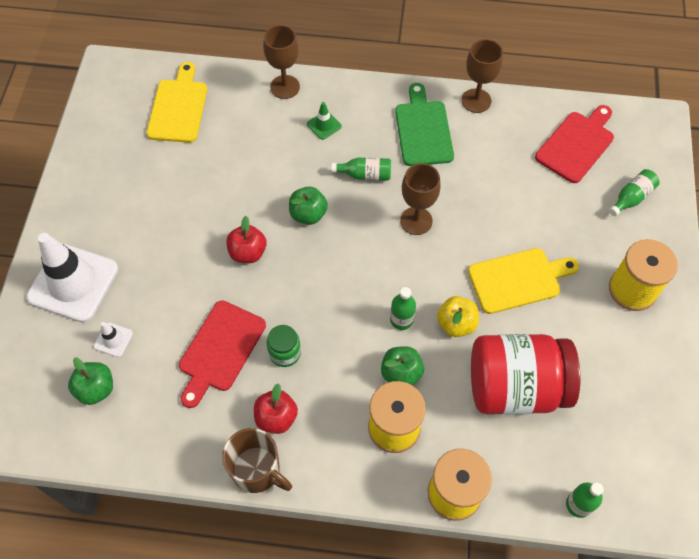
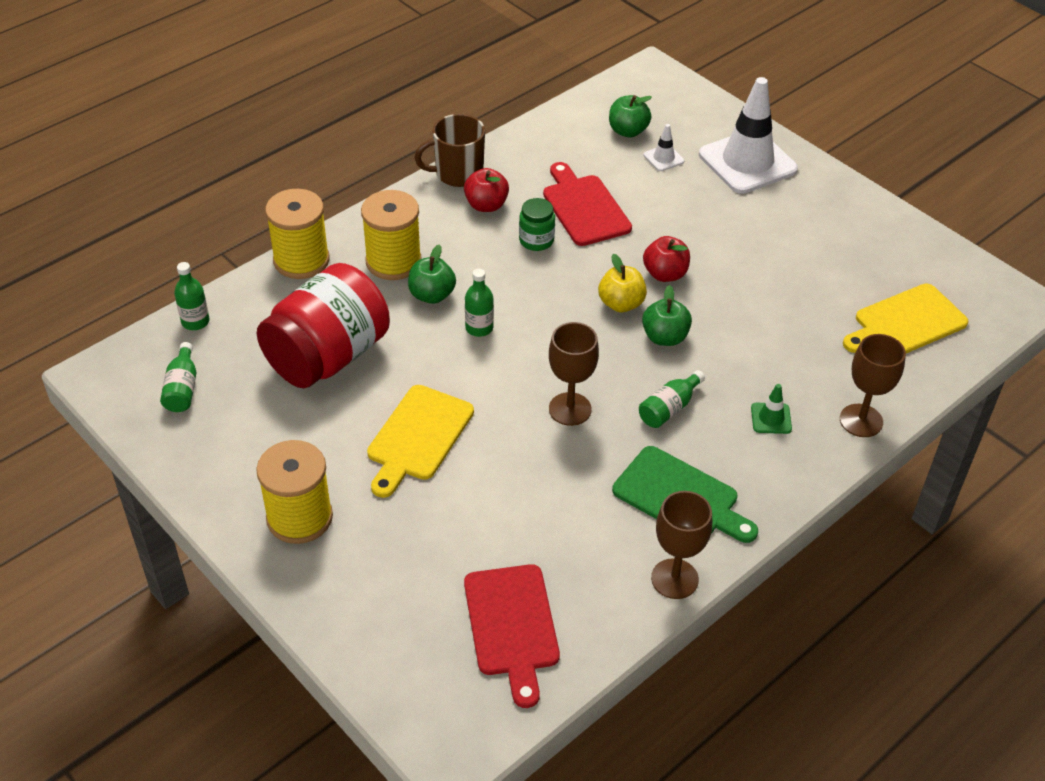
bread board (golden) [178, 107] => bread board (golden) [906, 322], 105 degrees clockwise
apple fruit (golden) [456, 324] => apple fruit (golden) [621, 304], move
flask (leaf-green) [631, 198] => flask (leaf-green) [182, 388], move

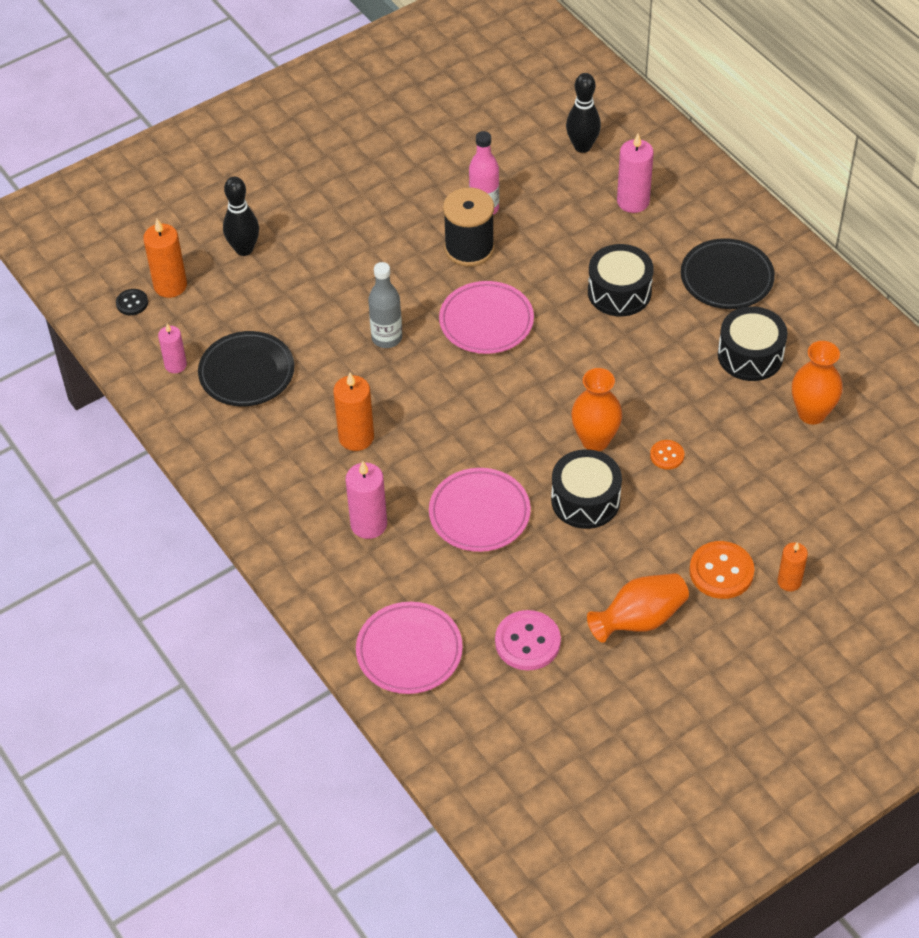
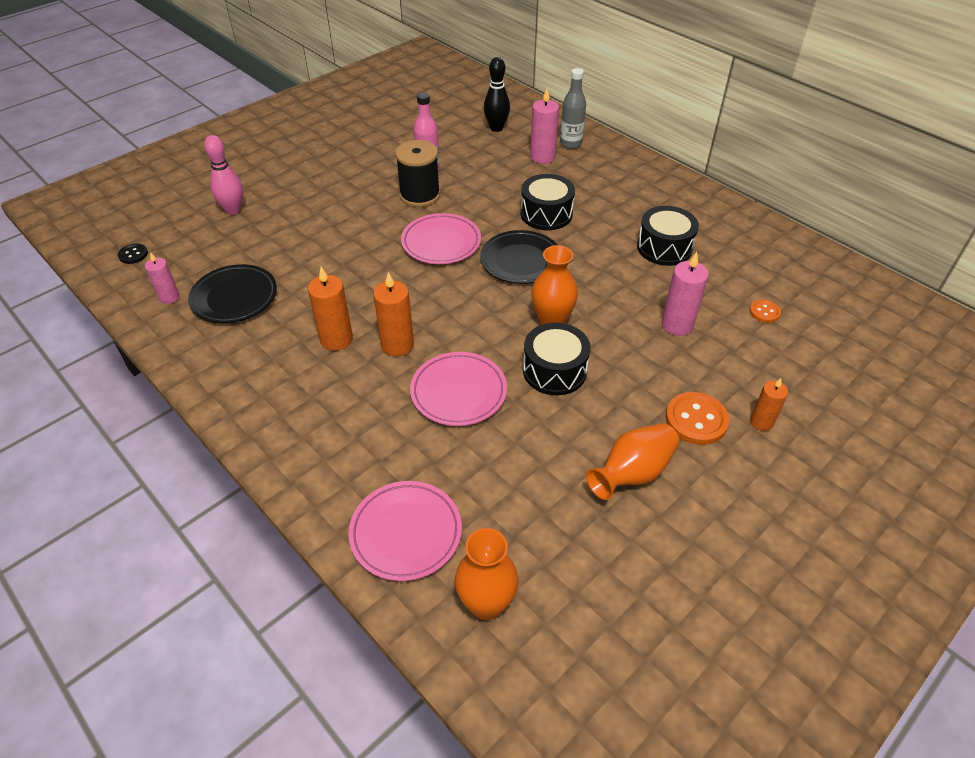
pillar candle (orange) [170, 285] => pillar candle (orange) [397, 345], move
bowling pin (jet-black) [244, 249] => bowling pin (pink) [233, 210]
pillar candle (pink) [368, 524] => pillar candle (pink) [677, 325], move
flask (grey) [387, 338] => flask (grey) [570, 143], move
shirt button (pink) [527, 642] => nothing
shirt button (orange) [667, 455] => shirt button (orange) [764, 312], move
flat dish (jet-black) [726, 278] => flat dish (jet-black) [521, 261], move
tall vase (orange) [811, 413] => tall vase (orange) [486, 604], move

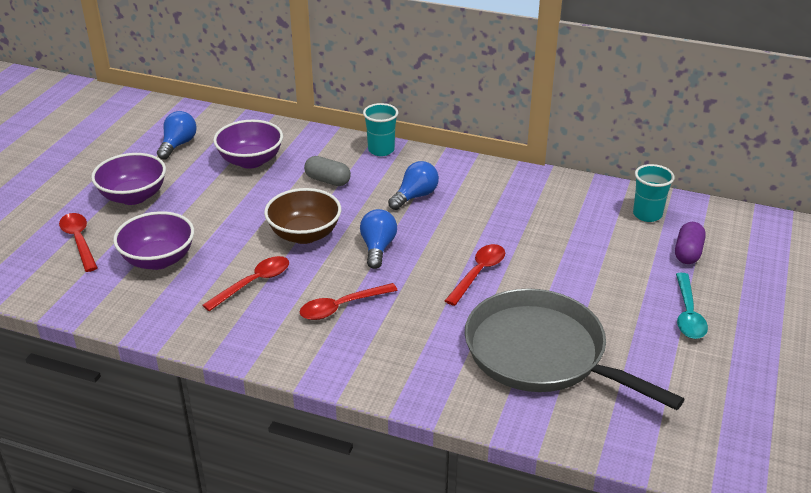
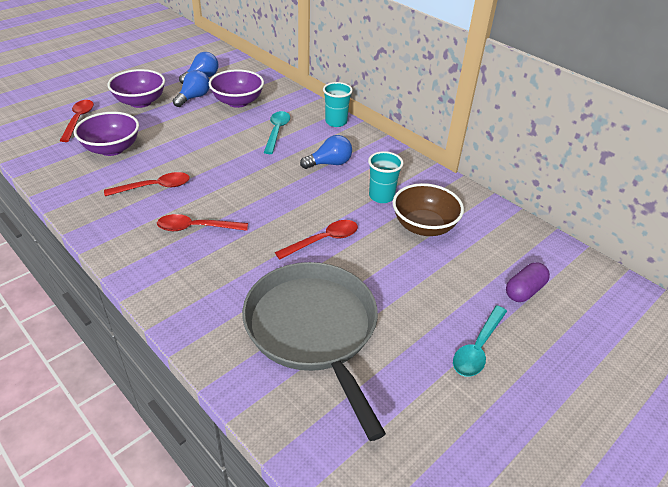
bowl (brown) [304, 234] => bowl (brown) [424, 226], move
pill shape (grey) [327, 180] => teaspoon (turquoise) [277, 131]
bulb (royal blue) [377, 248] => bulb (royal blue) [194, 97], move
beaker (turquoise) [647, 214] => beaker (turquoise) [381, 196], move

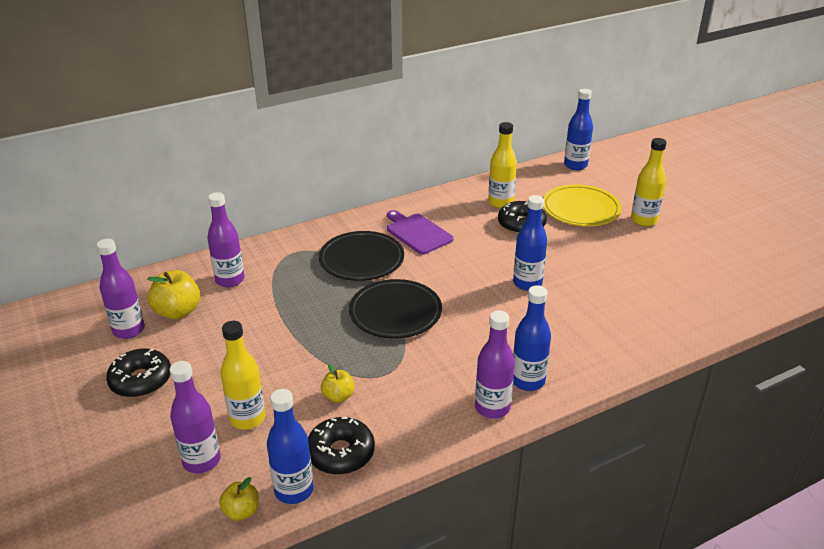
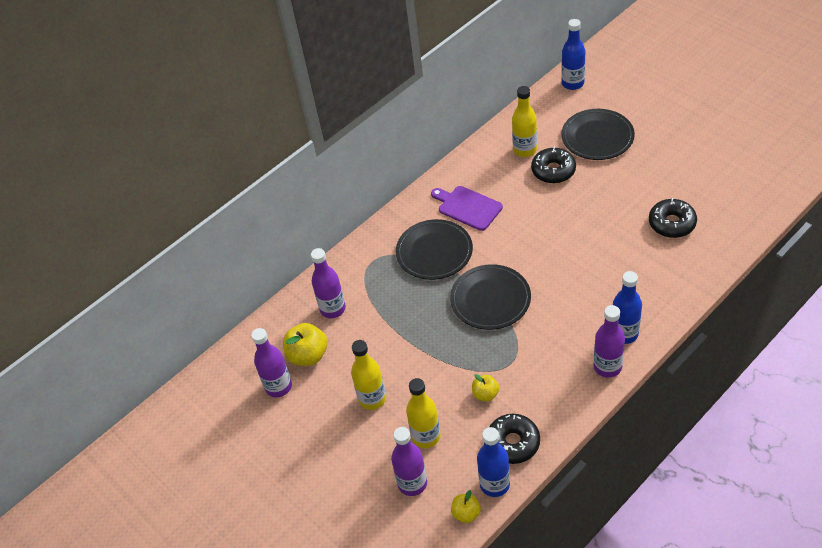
doughnut (jet-black) [141, 380] => doughnut (jet-black) [672, 223], move
flask (royal blue) [527, 283] => nothing
flat dish (golden) [580, 209] => flat dish (jet-black) [597, 137]
flask (golden) [643, 220] => flask (golden) [372, 399], move

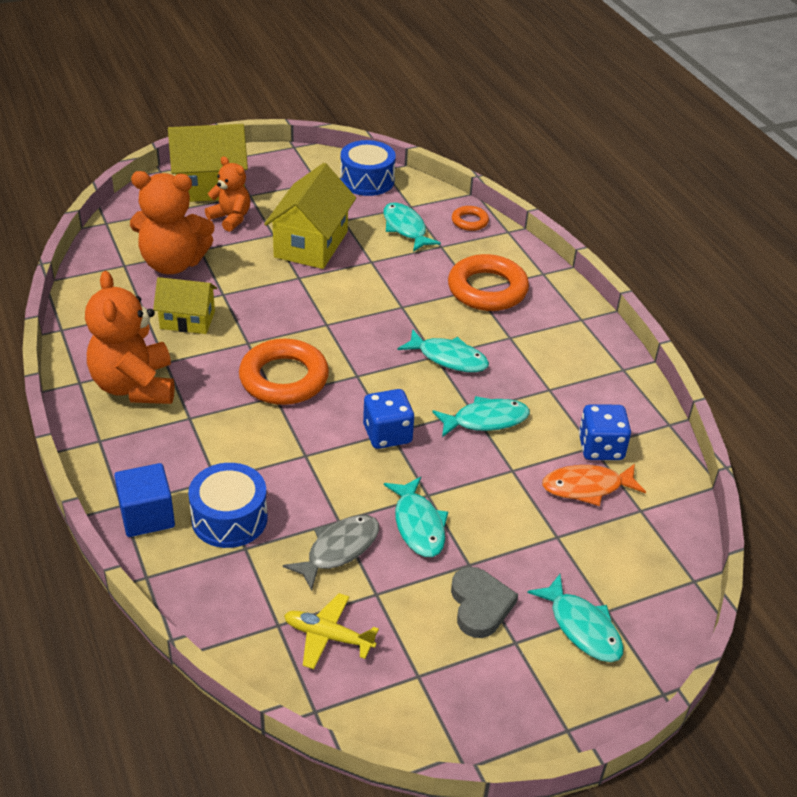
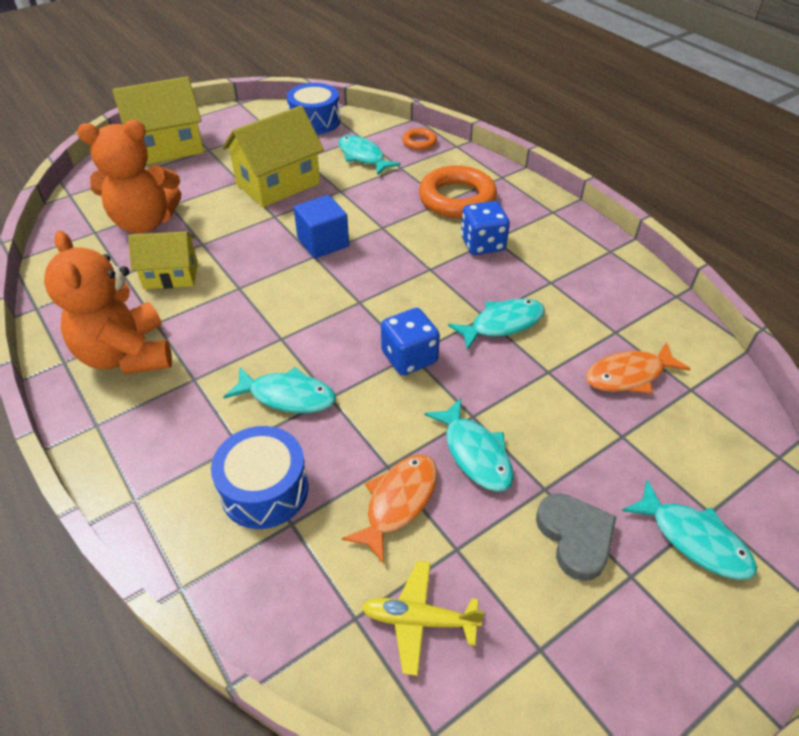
cube (royal blue) [147, 516] => cube (royal blue) [323, 242], move
teddy bear (orange) [230, 218] => nothing
hoop (orange) [284, 378] => nothing
cottage (golden) [311, 244] => cottage (golden) [278, 184], 45 degrees clockwise
fish (grey) [339, 550] => fish (orange) [398, 502]
fish (turquoise) [448, 358] => fish (turquoise) [287, 396], move
die (royal blue) [600, 448] => die (royal blue) [482, 244], move

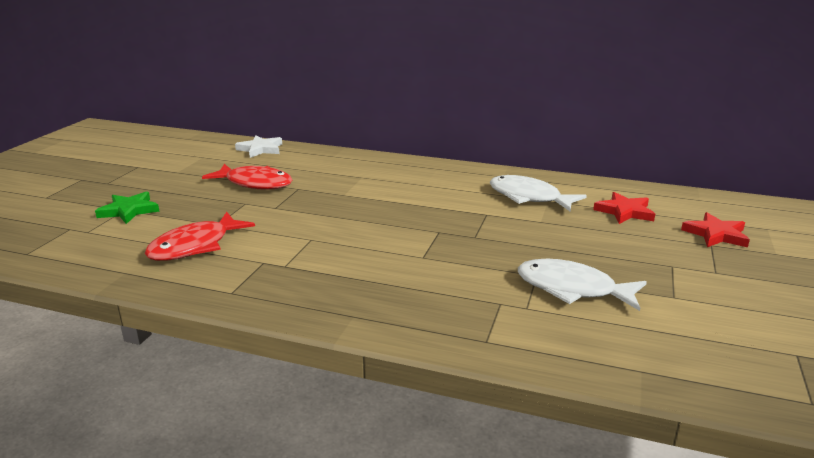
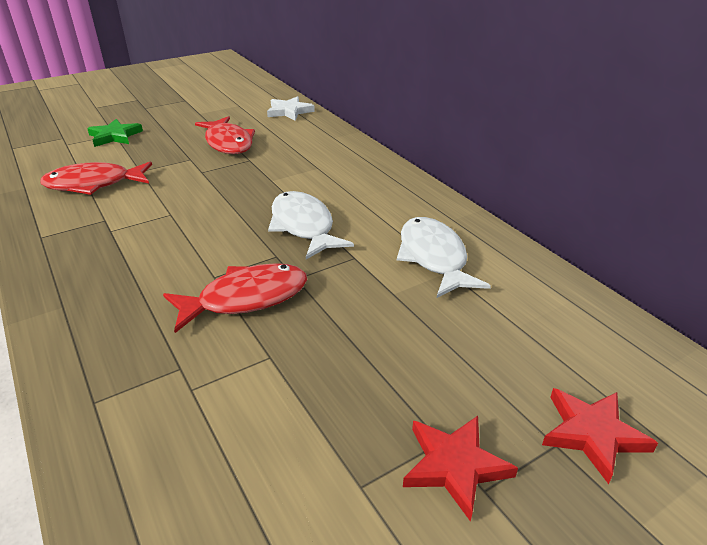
fish (white) [572, 289] => fish (white) [304, 226], move
star (red) [624, 212] => star (red) [454, 466], move
nothing => fish (red) [246, 299]

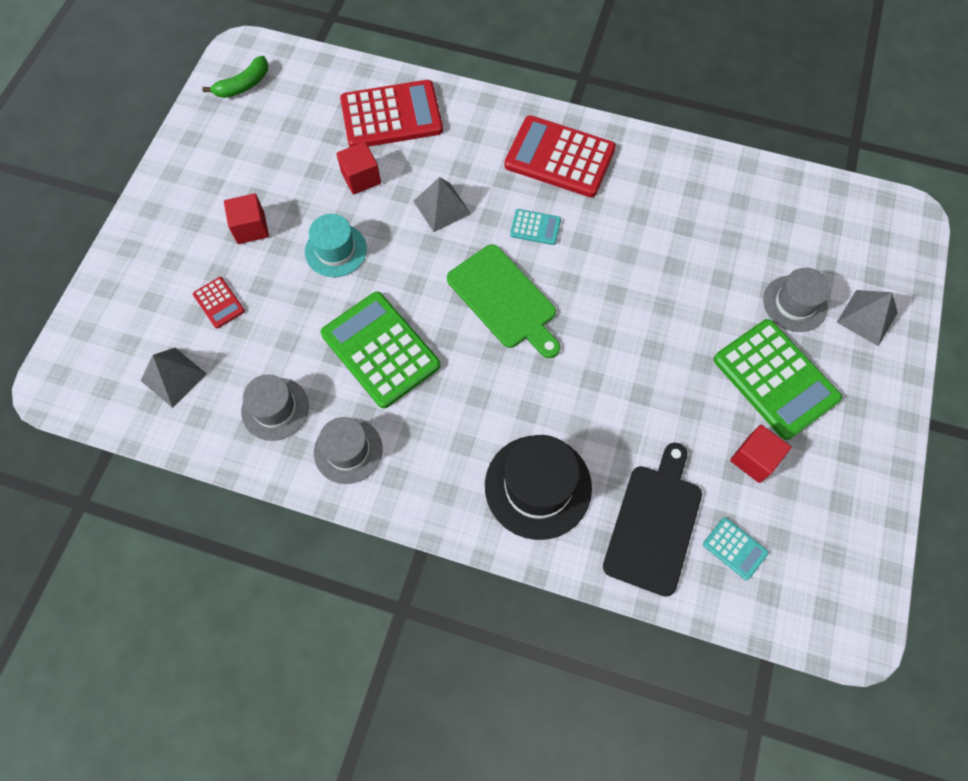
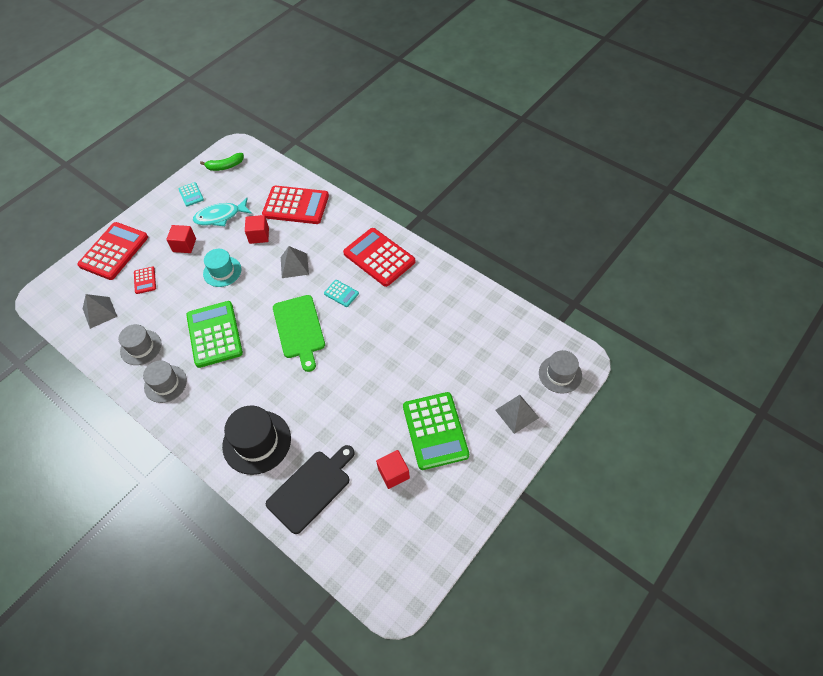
pocket calculator (turquoise) [735, 548] => pocket calculator (turquoise) [191, 194], move
hat (grey) [795, 303] => hat (grey) [560, 374], move
nothing => pocket calculator (red) [114, 251]
nothing => fish (turquoise) [220, 216]

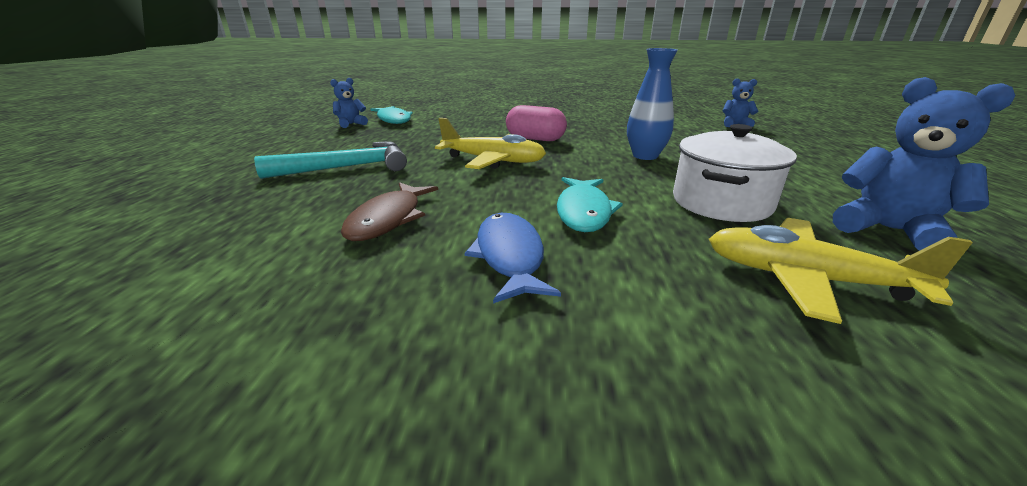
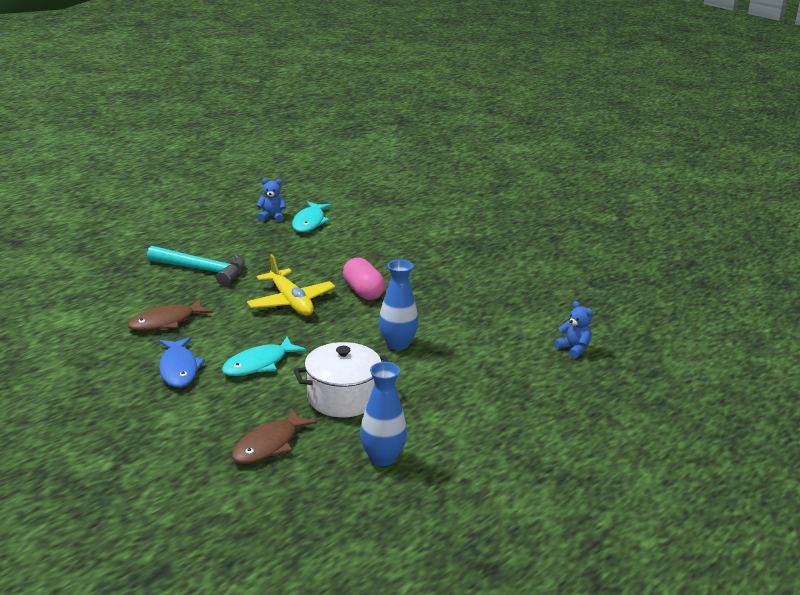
fish (royal blue) [509, 256] => fish (royal blue) [179, 369], 135 degrees clockwise
plane (golden) [805, 279] => fish (brown) [269, 445]
teddy bear (royal blue) [888, 230] => tall vase (royal blue) [382, 457]

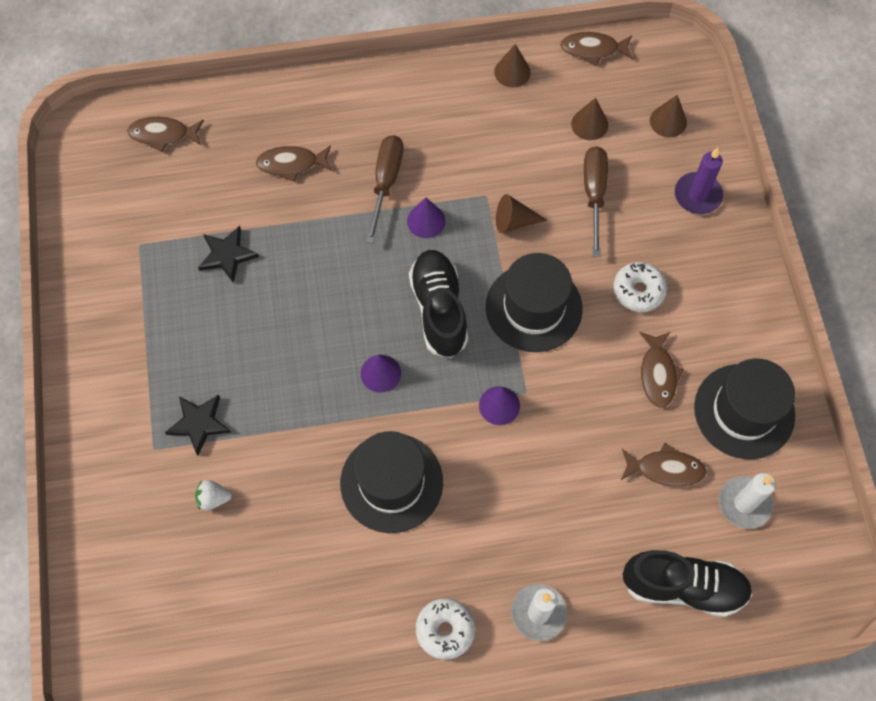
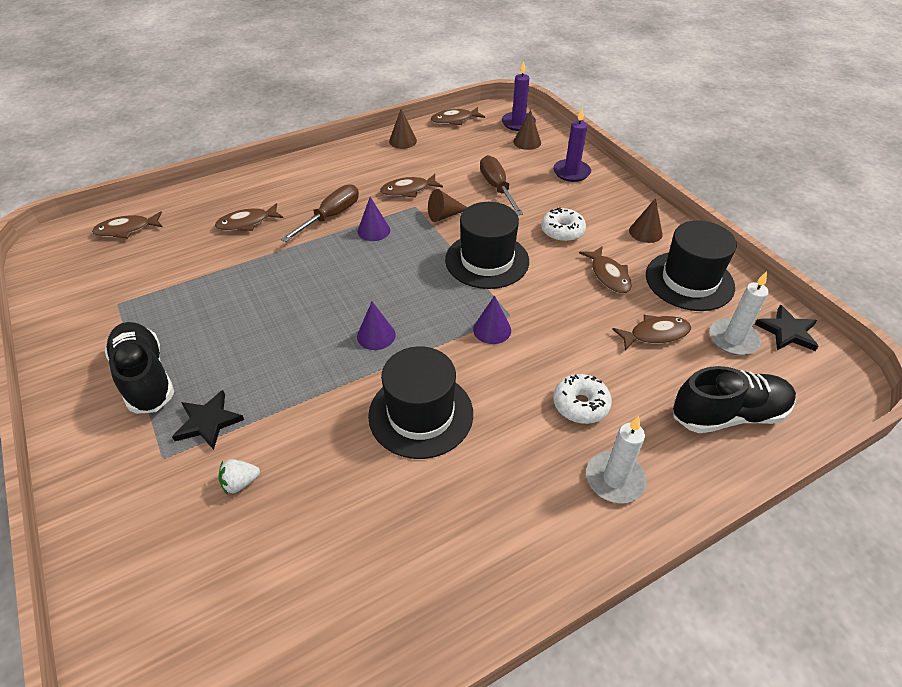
star (jet-black) [227, 255] => star (jet-black) [787, 331], move
hand screwdriver (brown) [386, 182] => hand screwdriver (brown) [331, 216], 45 degrees clockwise
sneaker (jet-black) [439, 310] => sneaker (jet-black) [145, 378], move
doughnut (white) [445, 630] => doughnut (white) [580, 404], move
cone (brown) [589, 124] => cone (brown) [645, 232], move
nothing => fish (brown) [408, 190]
nothing => pillar candle (purple) [518, 123]

